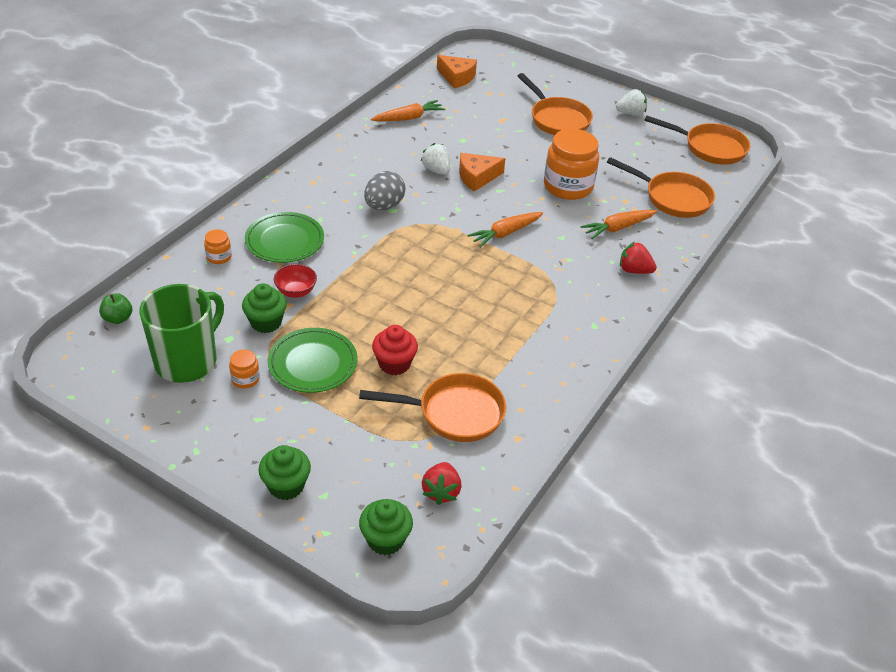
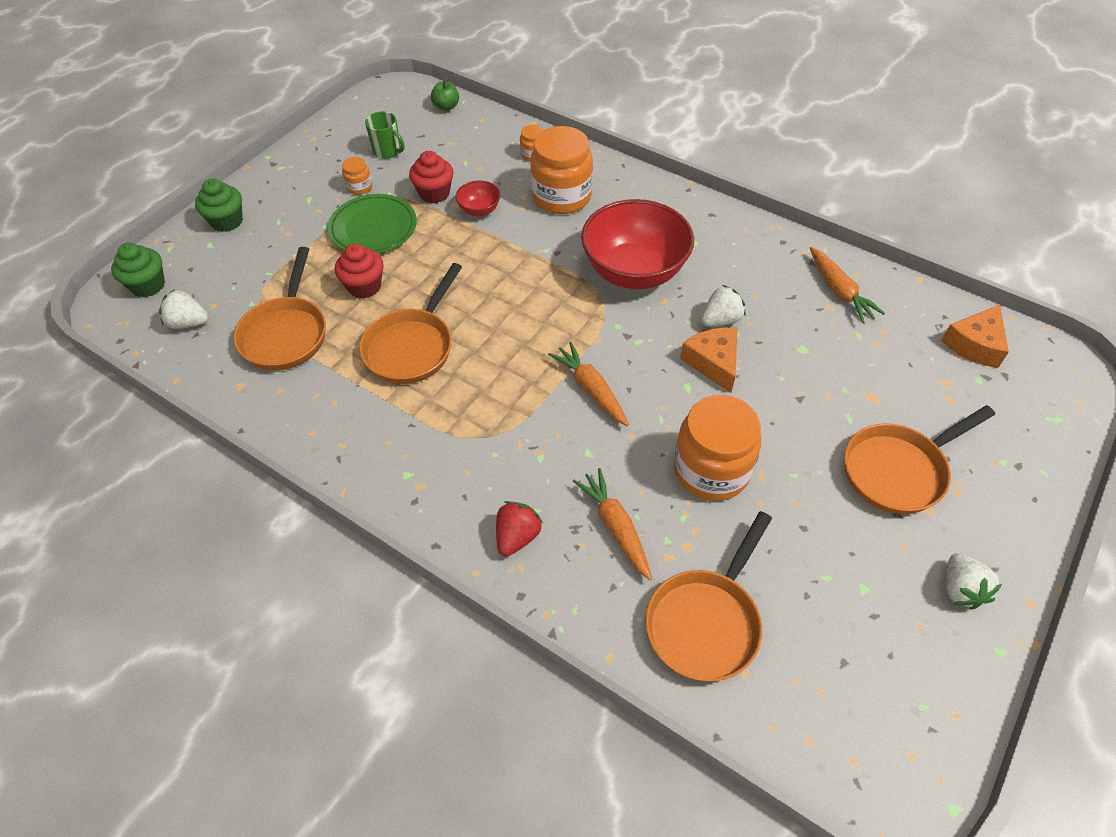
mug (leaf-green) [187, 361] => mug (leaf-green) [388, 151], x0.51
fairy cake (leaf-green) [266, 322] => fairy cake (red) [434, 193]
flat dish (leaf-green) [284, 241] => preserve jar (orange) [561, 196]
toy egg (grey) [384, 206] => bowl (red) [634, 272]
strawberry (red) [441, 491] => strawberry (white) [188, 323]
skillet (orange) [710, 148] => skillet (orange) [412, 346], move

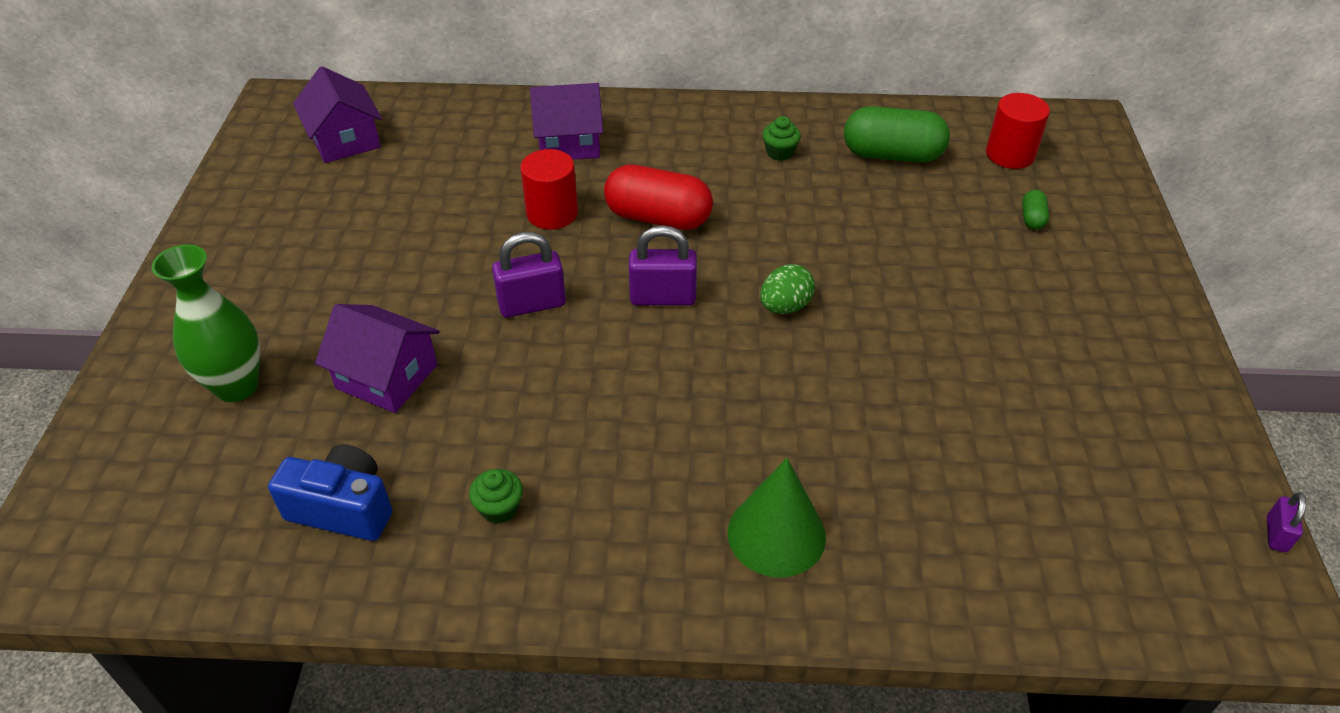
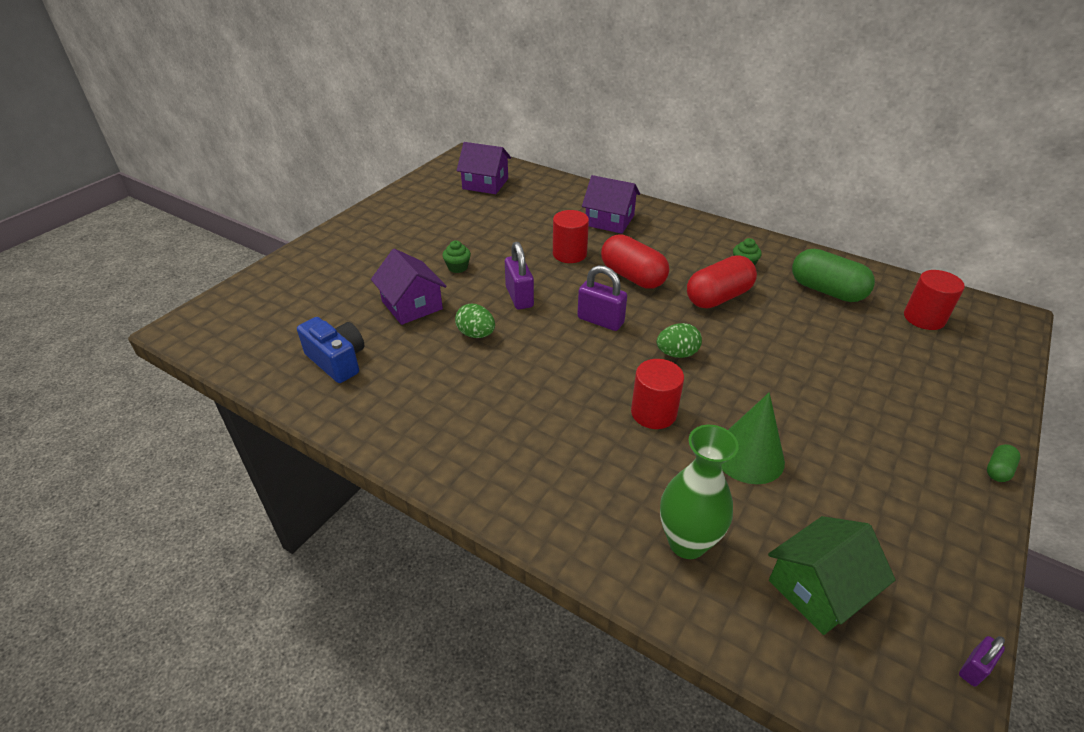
tall vase (leaf-green) [237, 386] => tall vase (leaf-green) [687, 542], move
cottage (purple) [345, 140] => cottage (purple) [485, 184], 75 degrees counterclockwise
fairy cake (leaf-green) [499, 508] => fairy cake (leaf-green) [457, 267], move
padlock (purple) [532, 304] => padlock (purple) [519, 297], 60 degrees clockwise
cone (leaf-green) [776, 534] => cone (leaf-green) [748, 456], move
pill shape (leaf-green) [1032, 218] => pill shape (leaf-green) [998, 470], move
nothing => toy egg (leaf-green) [476, 334]
nothing => cylinder (red) [653, 413]
nothing => pill shape (red) [718, 297]
nothing => cottage (leaf-green) [818, 589]

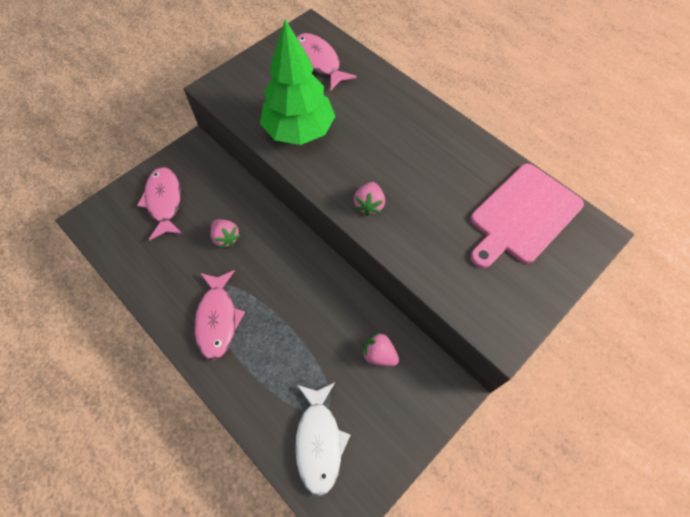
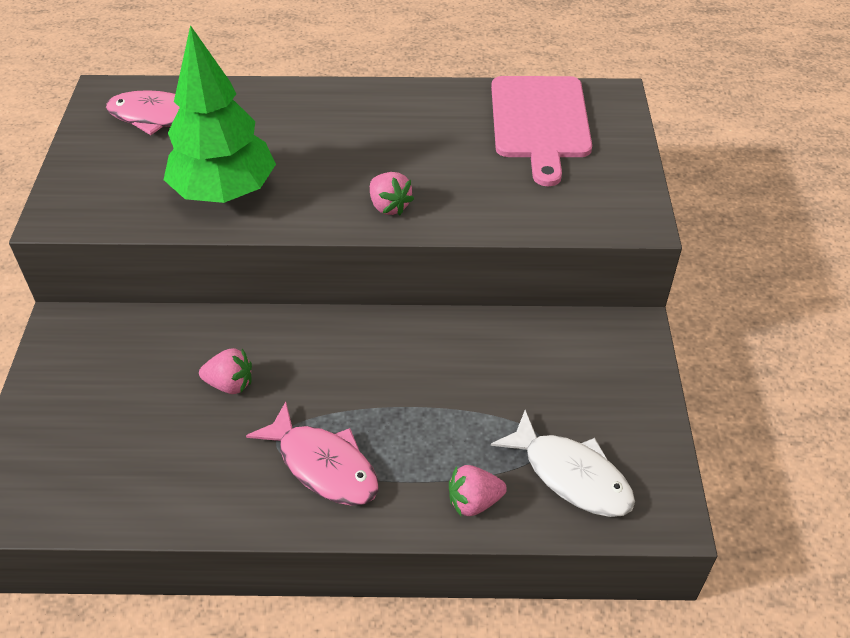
fish (pink) [164, 201] => nothing
strawberry (pink) [379, 354] => strawberry (pink) [474, 501], move

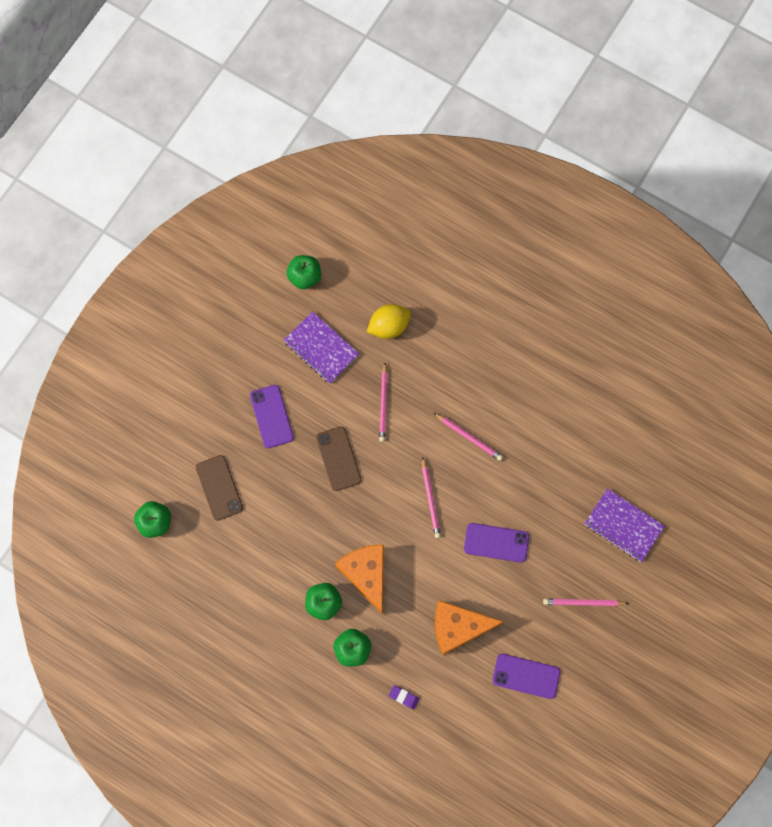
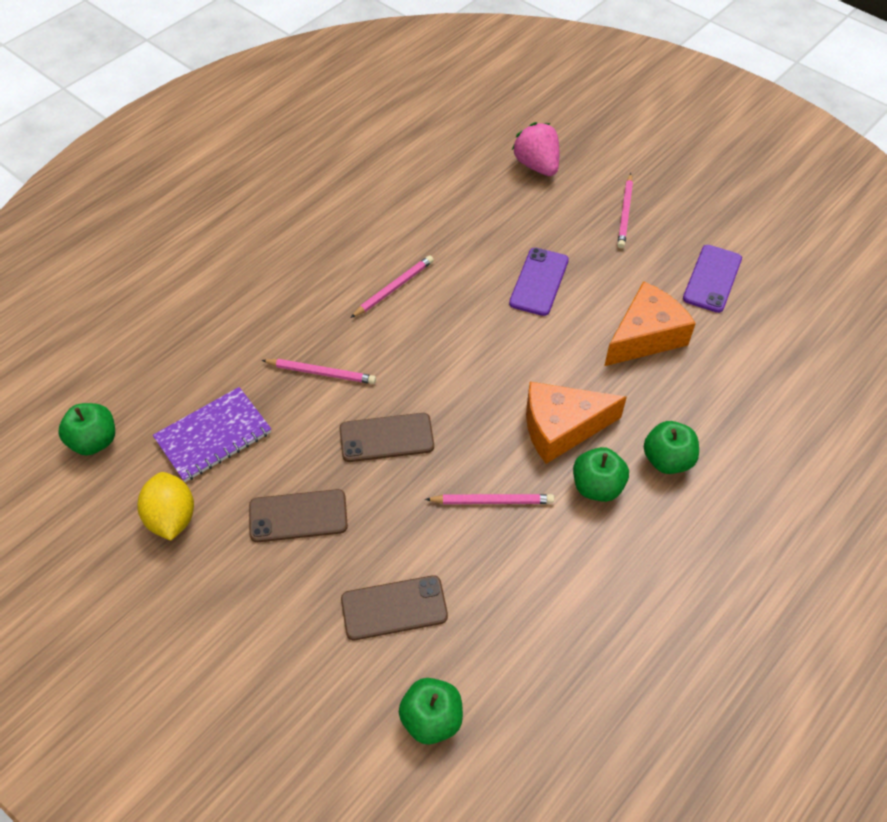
phone (purple) [271, 416] => phone (brown) [298, 516]
toy lemon (golden) [389, 326] => toy lemon (golden) [172, 518], move
pencil eraser (purple) [404, 697] => nothing
wooden pencil (pink) [430, 499] => wooden pencil (pink) [492, 501], move
cheese wedge (orange) [458, 627] => cheese wedge (orange) [645, 336], 135 degrees counterclockwise
notebook (purple) [623, 525] => strawberry (pink) [537, 165]

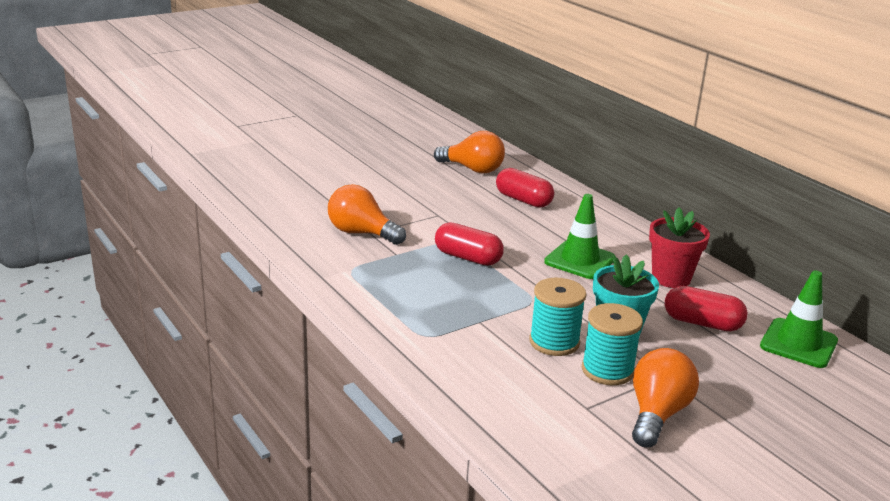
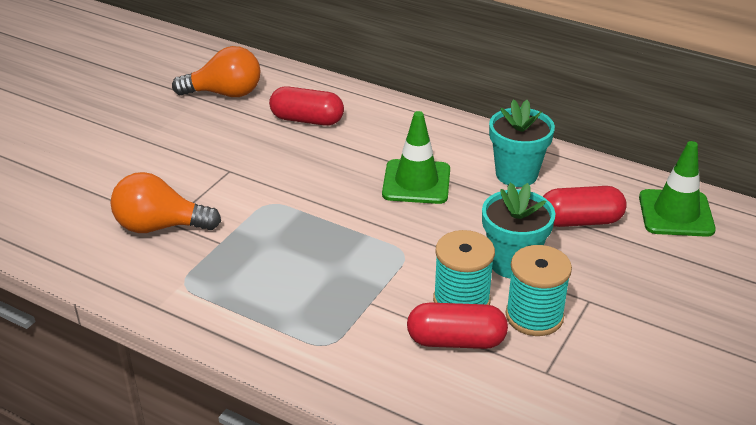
pill shape (red) [468, 258] => pill shape (red) [456, 341], move
bulb (orange) [657, 414] => nothing
potted plant (red) [671, 278] => potted plant (turquoise) [516, 174]

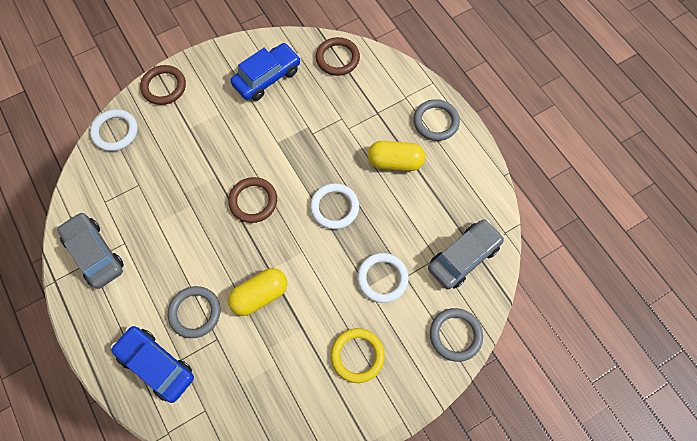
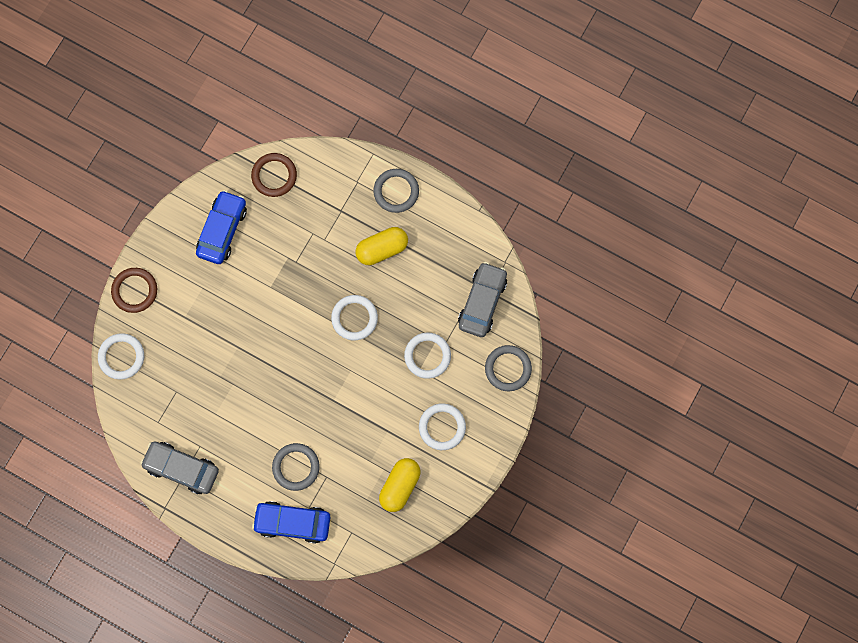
hoop (brown) [253, 201] => nothing
pill shape (golden) [260, 295] => pill shape (golden) [399, 486], move
hoop (golden) [357, 355] => hoop (white) [442, 427]

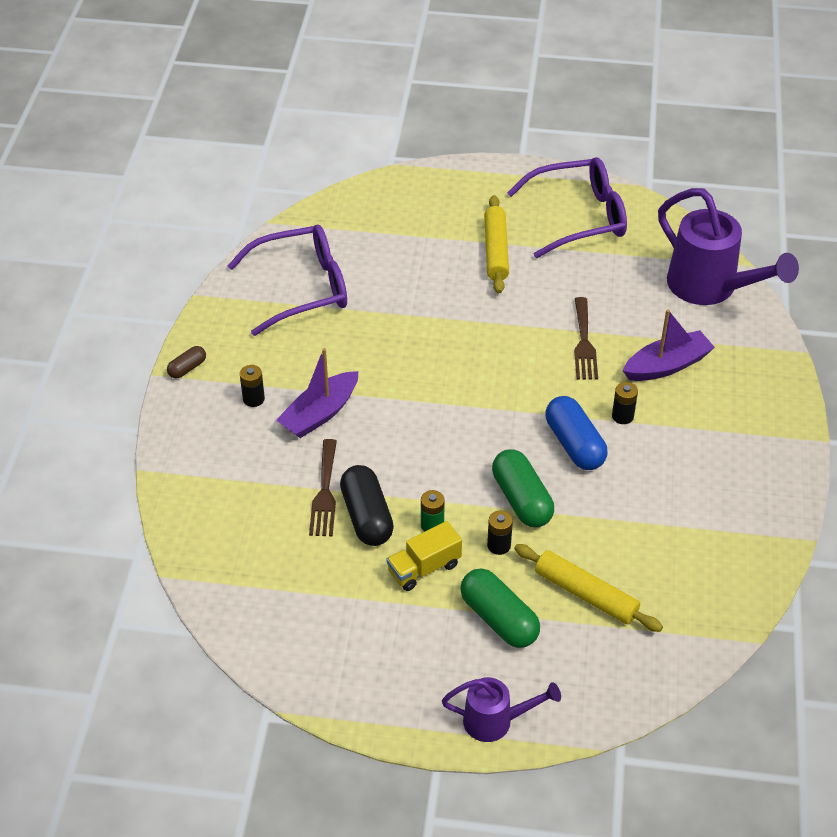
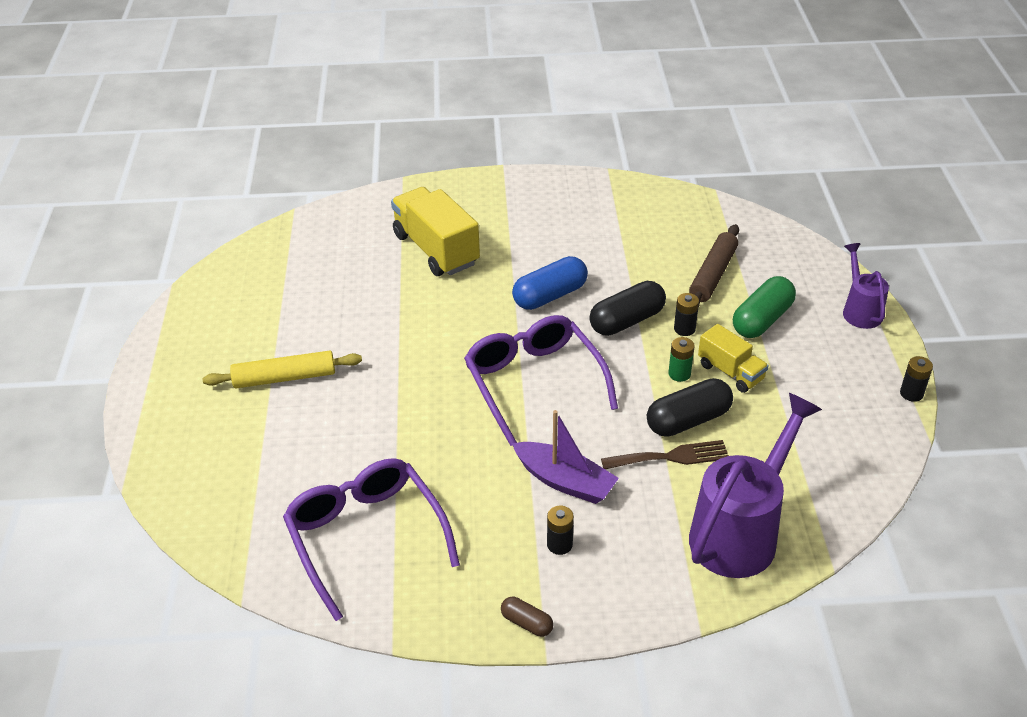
pill shape (leaf-green) [521, 499] => pill shape (jet-black) [627, 321]
glasses (purple) [578, 217] => glasses (purple) [534, 382], move
pastry roller (golden) [586, 594] => pastry roller (brown) [712, 274]
dinner fork (brown) [584, 343] => nothing
battery (jet-black) [622, 416] => battery (jet-black) [911, 393], move
boat (purple) [667, 365] => lorry (golden) [436, 249]
watering pot (purple) [710, 288] => watering pot (purple) [740, 532], move

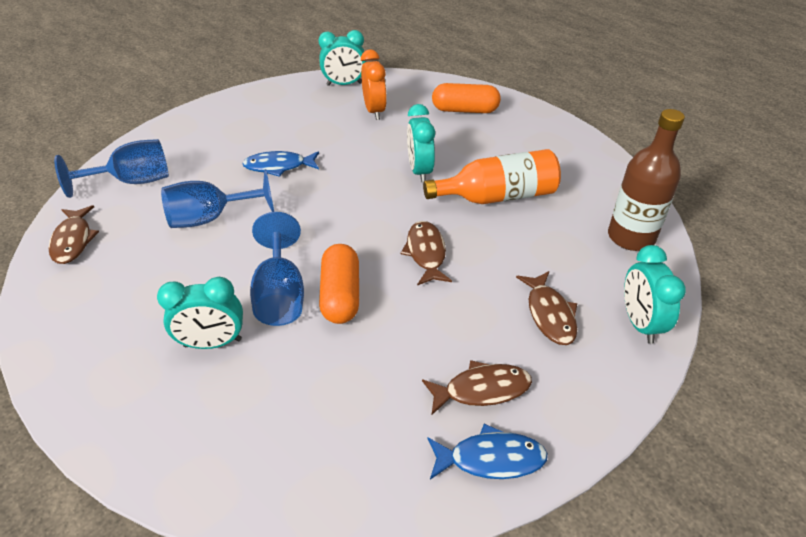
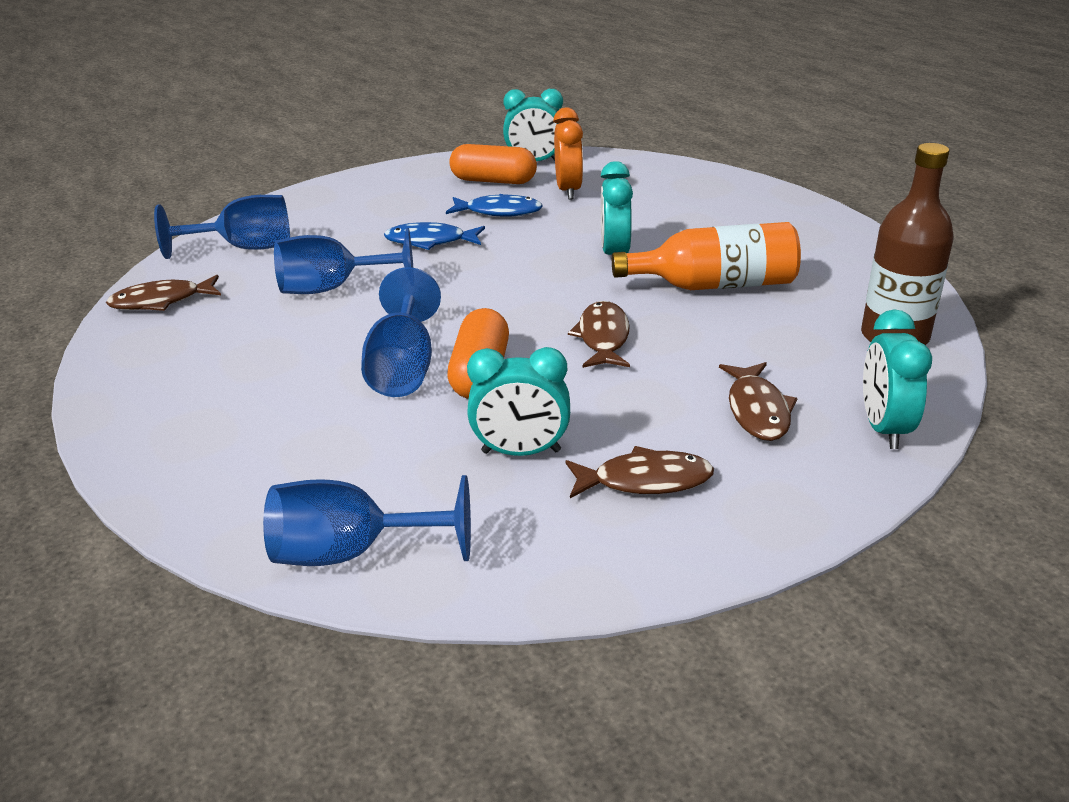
fish (brown) [73, 241] => fish (brown) [161, 301], 75 degrees clockwise
bedside clock (turquoise) [213, 343] => bedside clock (turquoise) [521, 452], move
fish (royal blue) [491, 459] => fish (royal blue) [499, 212], move
pill shape (orange) [465, 110] => pill shape (orange) [493, 181], move
nothing => wine glass (royal blue) [352, 552]

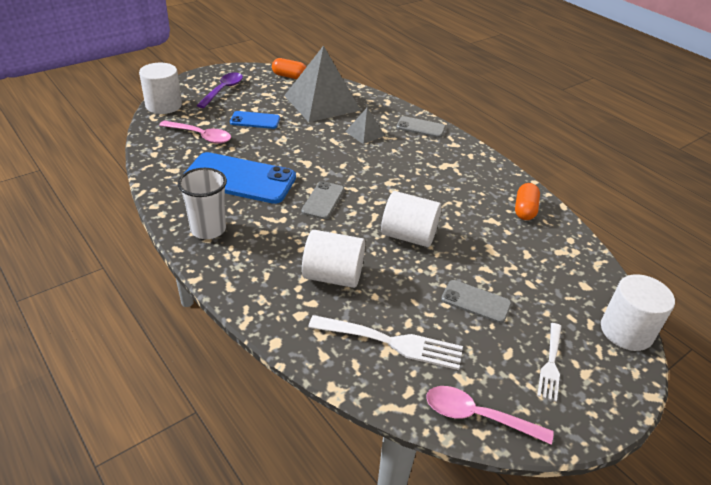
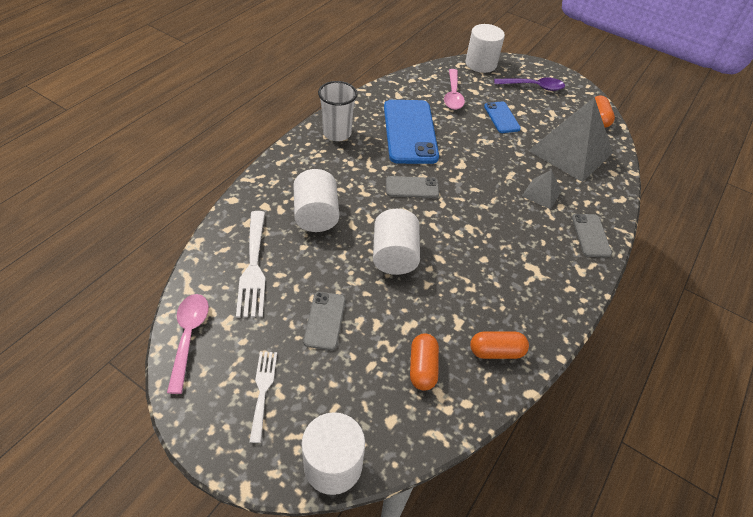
dinner fork (white) [551, 364] => dinner fork (white) [263, 390], 90 degrees clockwise
nothing => pill shape (orange) [422, 368]

